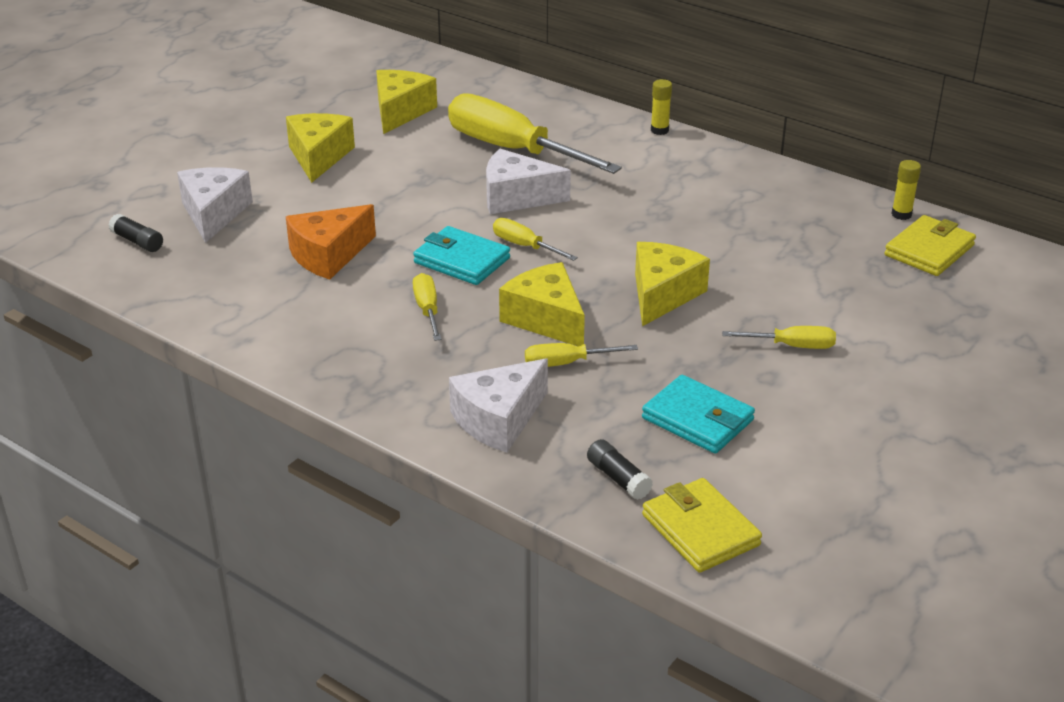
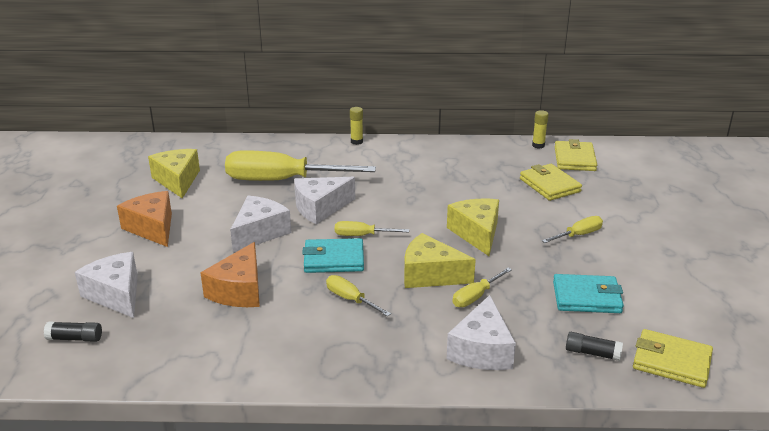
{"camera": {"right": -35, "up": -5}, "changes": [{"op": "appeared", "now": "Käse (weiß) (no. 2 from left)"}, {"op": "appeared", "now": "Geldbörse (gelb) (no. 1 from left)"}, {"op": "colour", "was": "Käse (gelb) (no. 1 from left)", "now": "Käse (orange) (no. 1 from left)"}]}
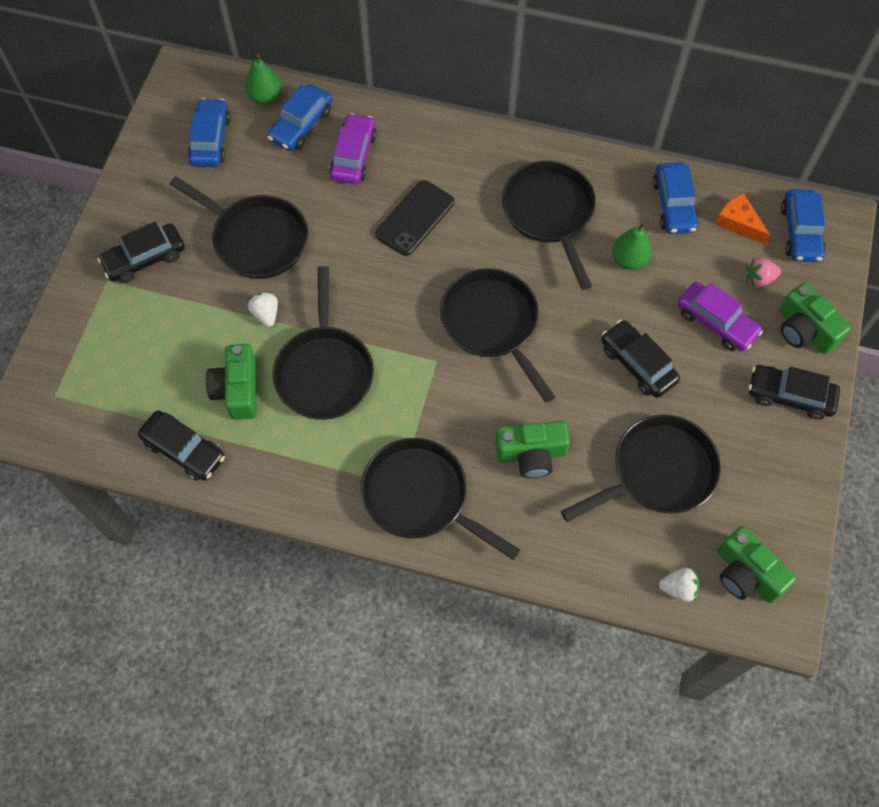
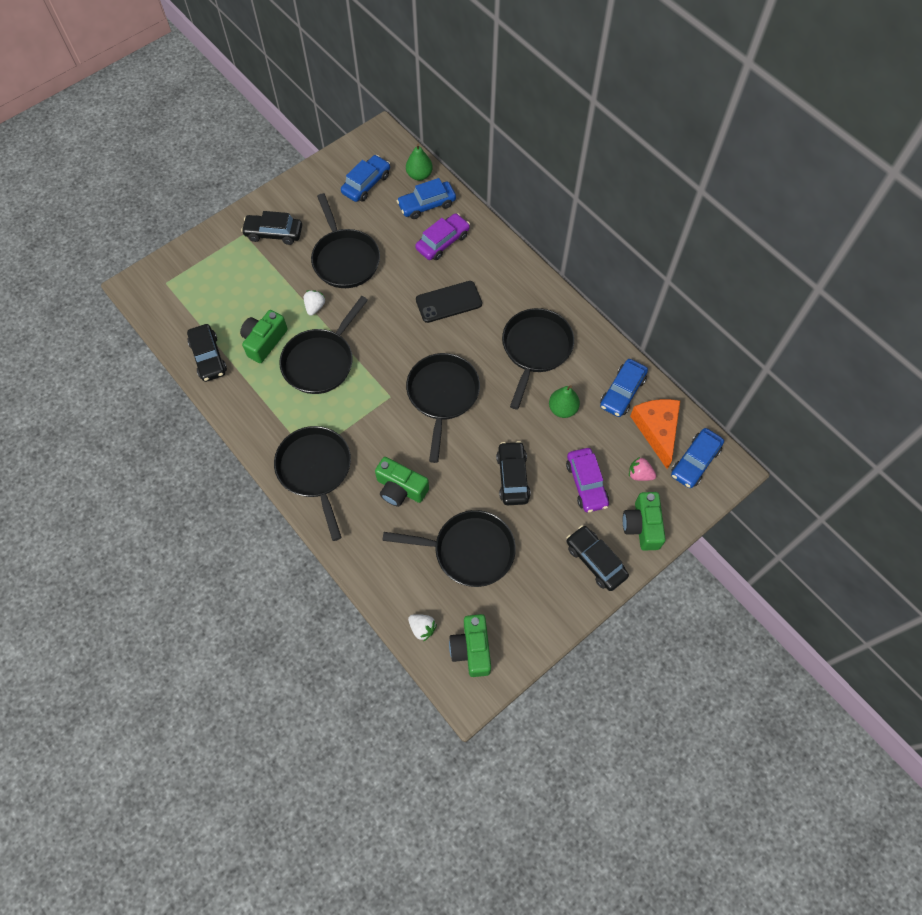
{"camera": {"right": 35, "up": 0}, "changes": [{"op": "size", "was": "Käse (orange)", "ratio": 1.57}]}
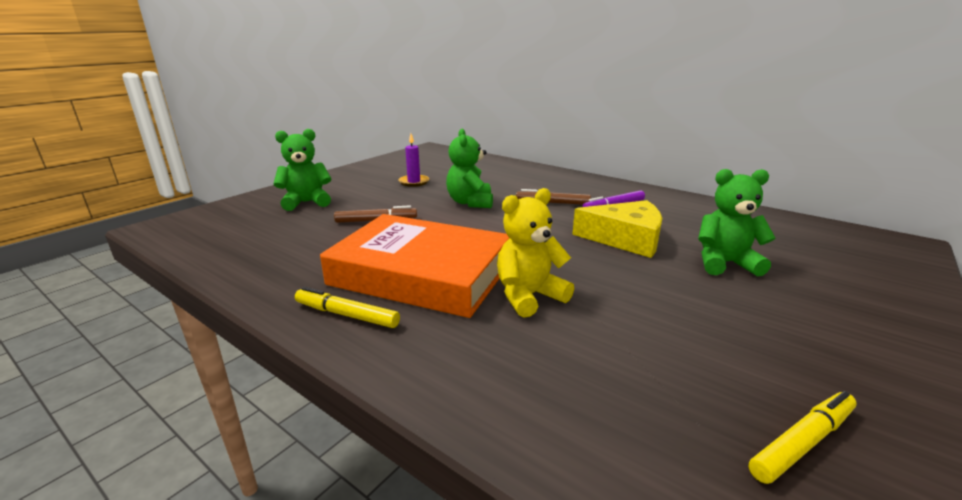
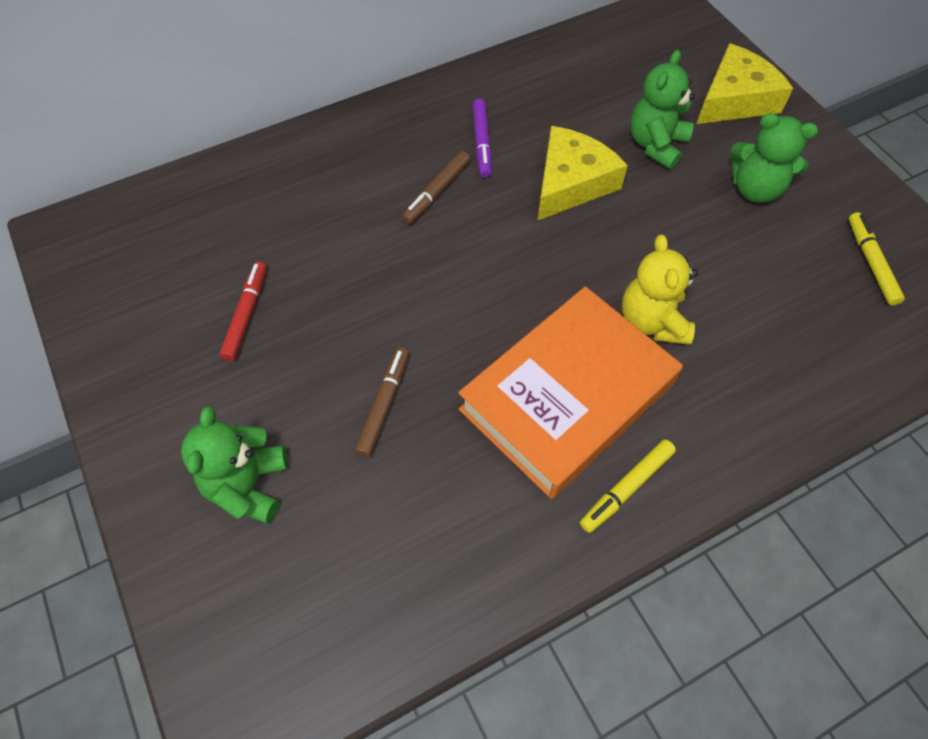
{"camera": {"right": -65, "up": 35}, "changes": [{"op": "appeared", "now": "Käse (gelb) (no. 2 from left)"}, {"op": "relocated", "was": "Teddybär (grün) (no. 2 from left in the first image)", "now": "Teddybär (grün) (no. 3 from left)"}, {"op": "exchanged", "was": "Kerze (lila)", "now": "Filzstift (rot)"}]}
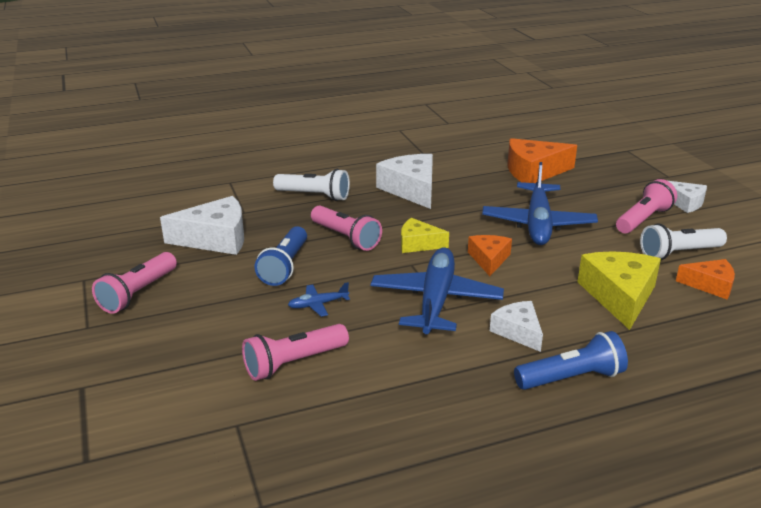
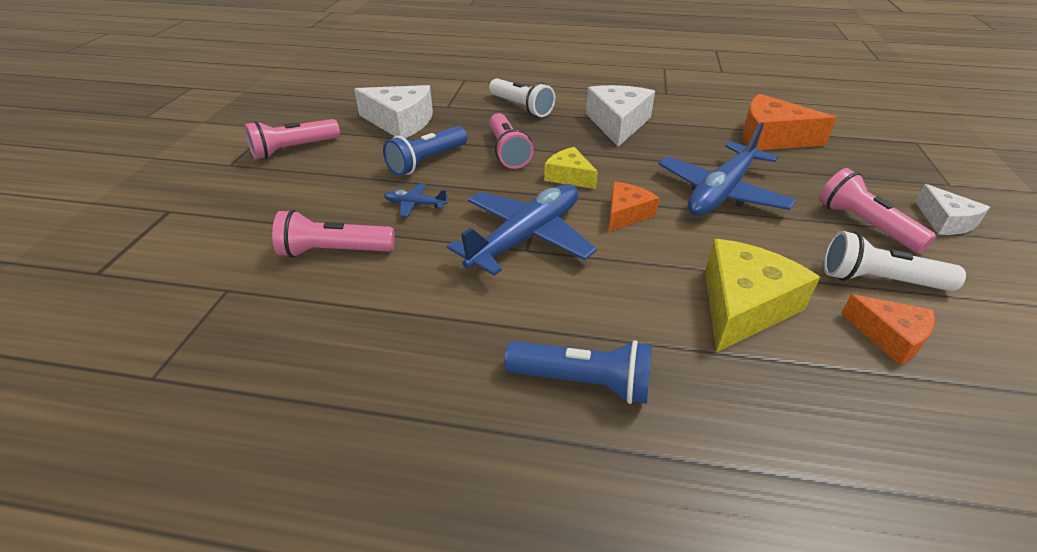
{"camera": {"right": 30, "up": 10}, "changes": [{"op": "missing", "was": "Käse (weiß) (no. 3 from left)"}, {"op": "spun", "was": "Taschenlampe (rosa) (no. 4 from left)", "clockwise": -105}]}
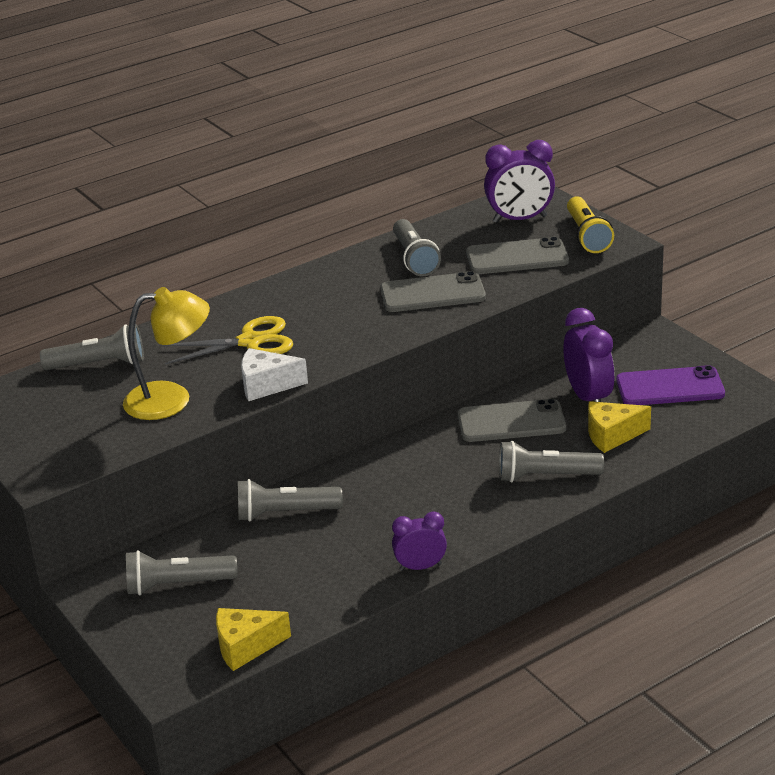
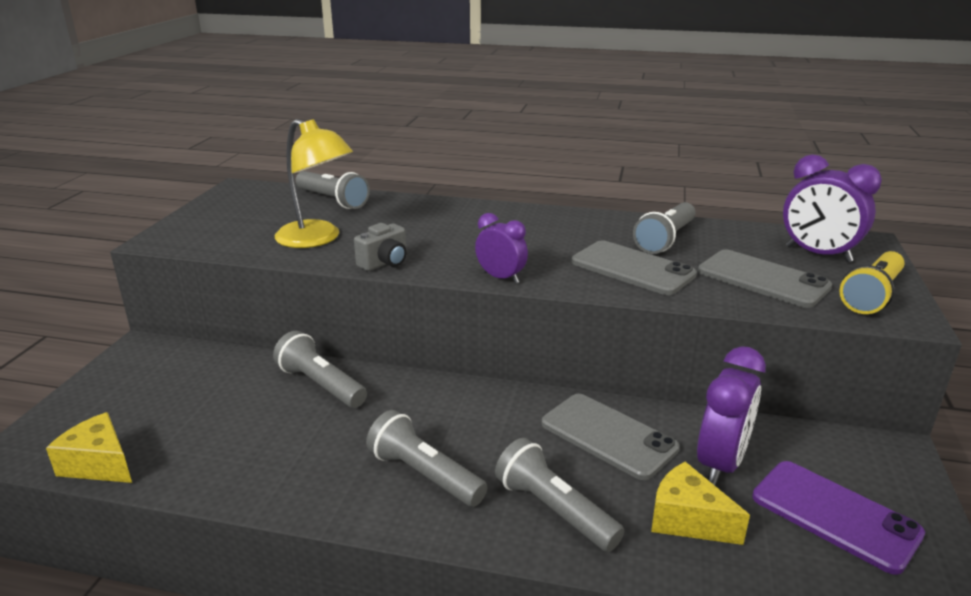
{"camera": {"right": 45, "up": -5}, "changes": [{"op": "missing", "was": "Schere (gelb)"}, {"op": "relocated", "was": "Taschenlampe (grau) (no. 2 from left in the first image)", "now": "Taschenlampe (grau) (no. 3 from left)"}, {"op": "relocated", "was": "Wecker (lila) (no. 1 from left)"}, {"op": "exchanged", "was": "Käse (weiß)", "now": "Kamera (grau)"}]}
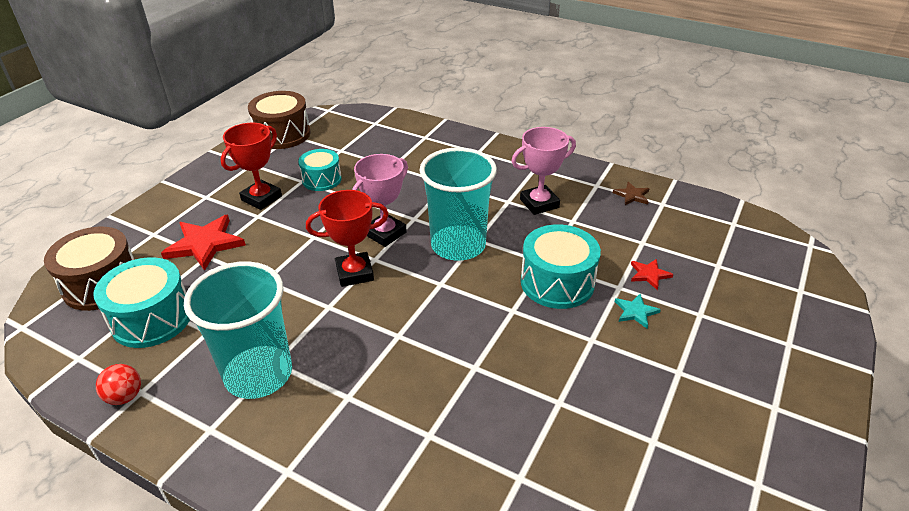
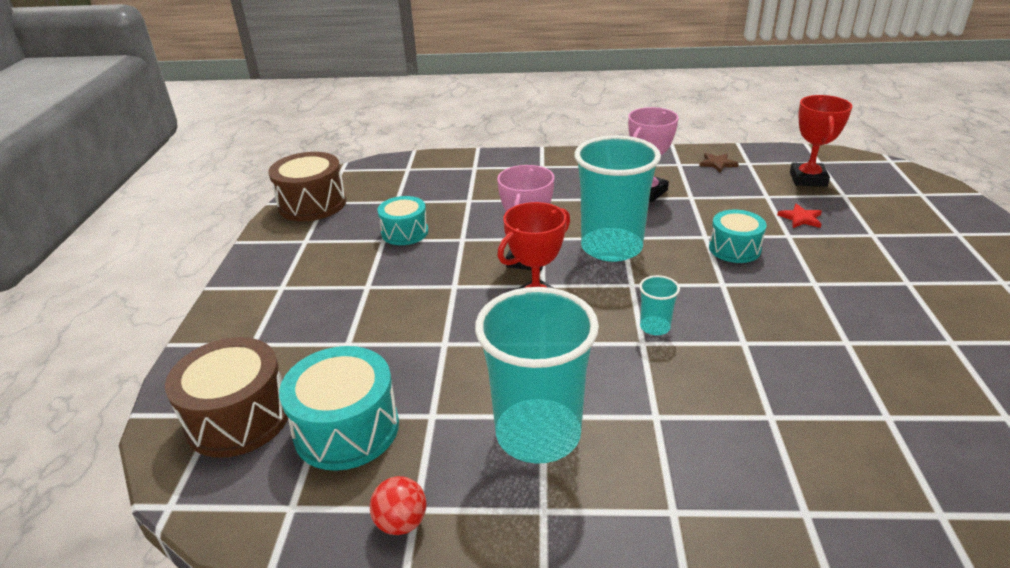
{"camera": {"right": -25, "up": -5}, "changes": [{"op": "missing", "was": "Stern (rot) (no. 1 from left)"}, {"op": "missing", "was": "Stern (türkis)"}, {"op": "appeared", "now": "Becher (türkis) (no. 3 from left)"}, {"op": "relocated", "was": "Pokal (rot) (no. 1 from left in the first image)", "now": "Pokal (rot) (no. 2 from left)"}, {"op": "size", "was": "Trommel (türkis) (no. 3 from left)", "ratio": 0.65}]}
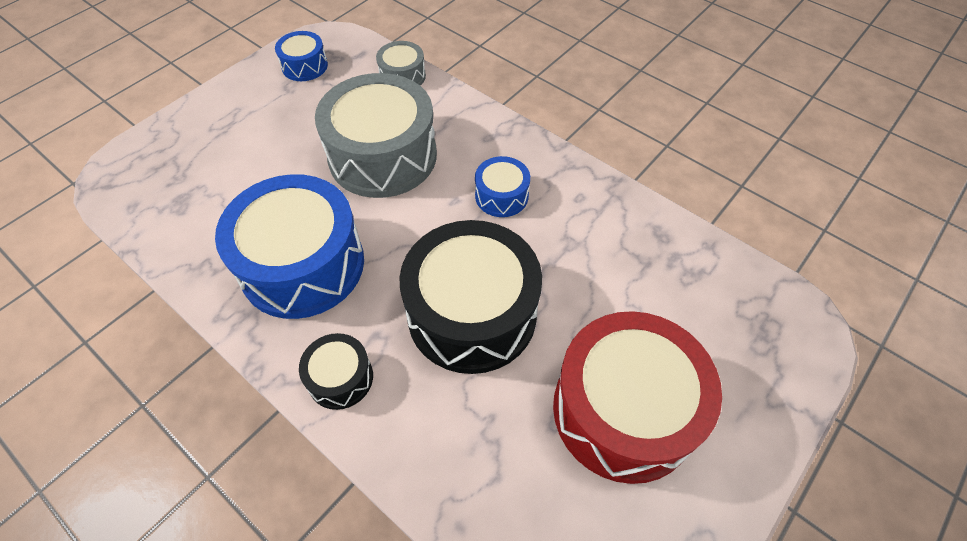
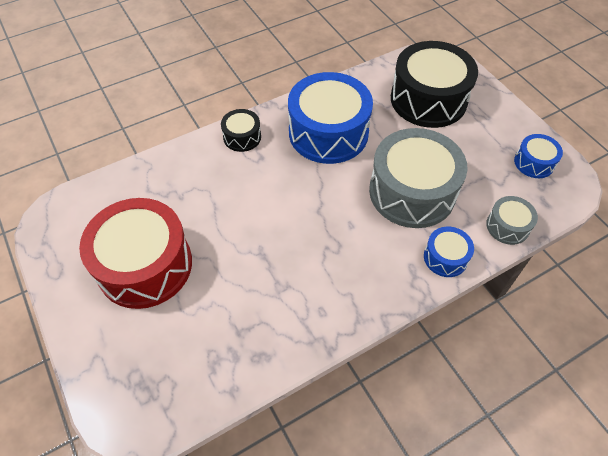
{"camera": {"right": 110, "up": 0}, "changes": [{"op": "relocated", "was": "Trommel (schwarz) (no. 2 from left)"}, {"op": "relocated", "was": "Trommel (blau) (no. 3 from left in the first image)", "now": "Trommel (blau) (no. 2 from left)"}]}
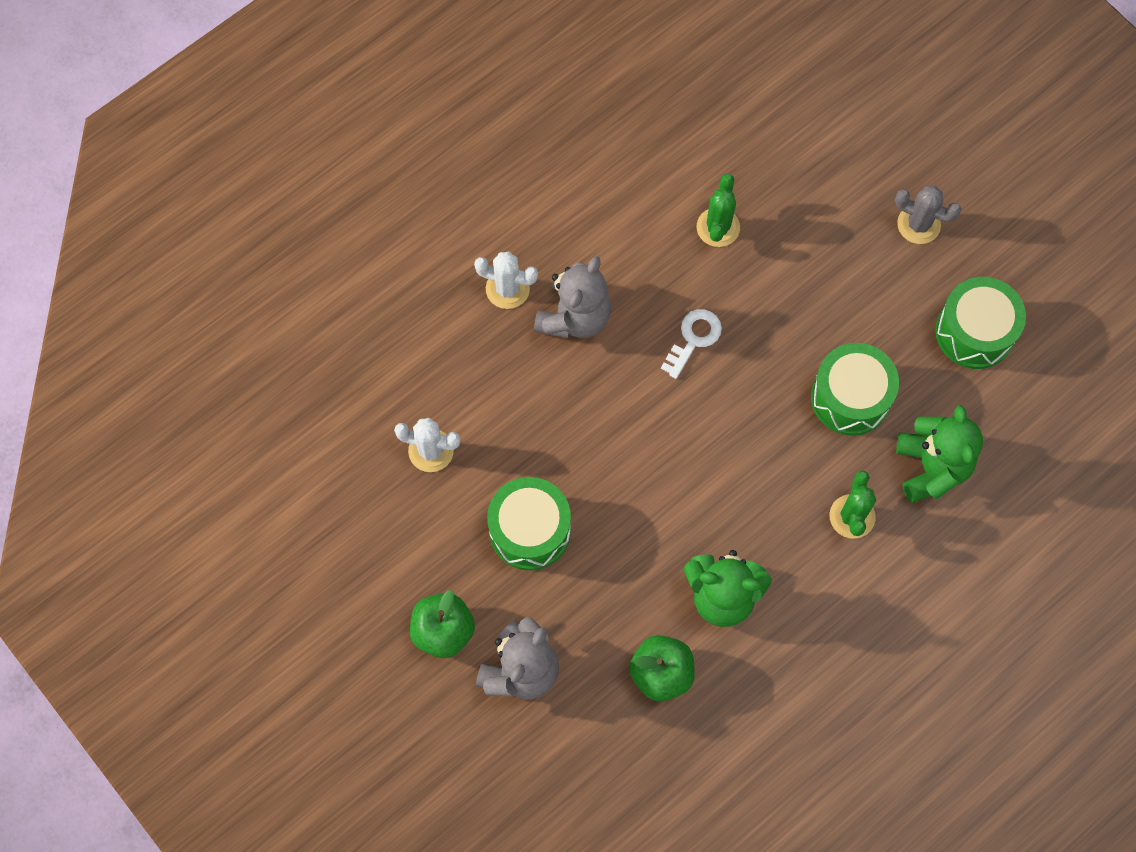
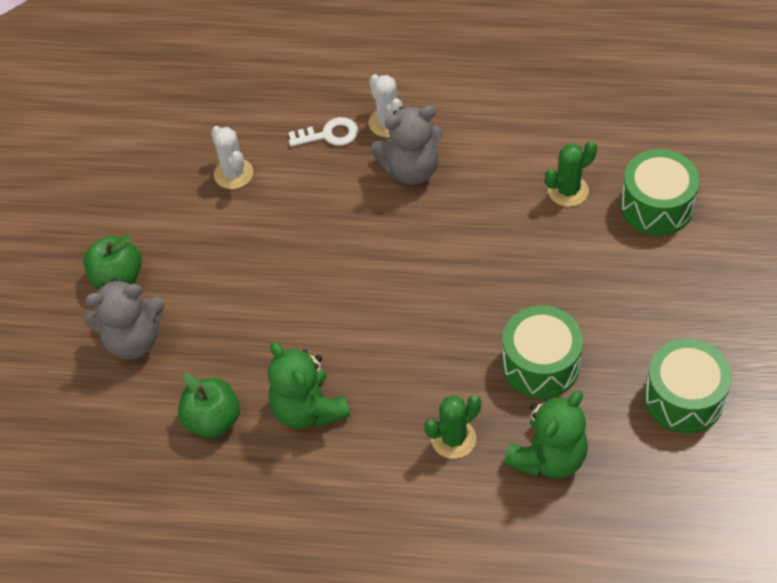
{"camera": {"right": 50, "up": -15}, "changes": [{"op": "missing", "was": "Kaktus (grau)"}, {"op": "relocated", "was": "Trommel (grün) (no. 1 from left in the first image)", "now": "Trommel (grün) (no. 2 from left)"}, {"op": "relocated", "was": "Schlüssel (weiß)"}]}
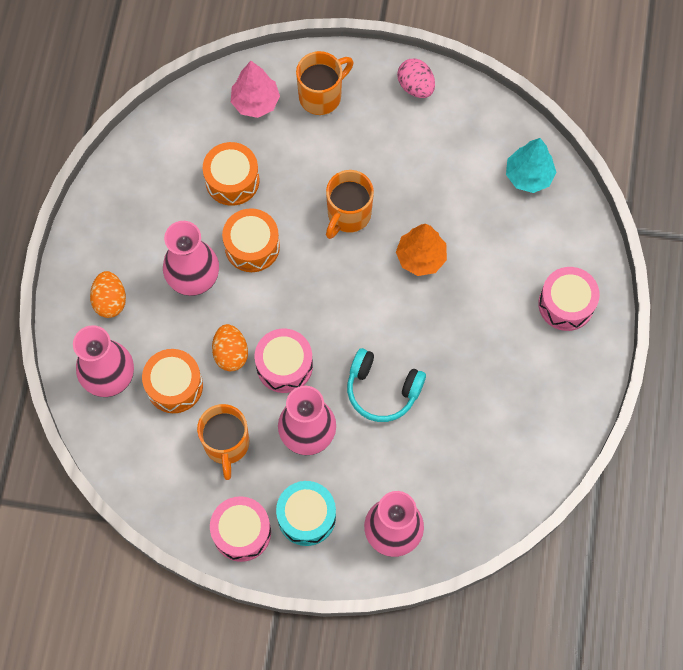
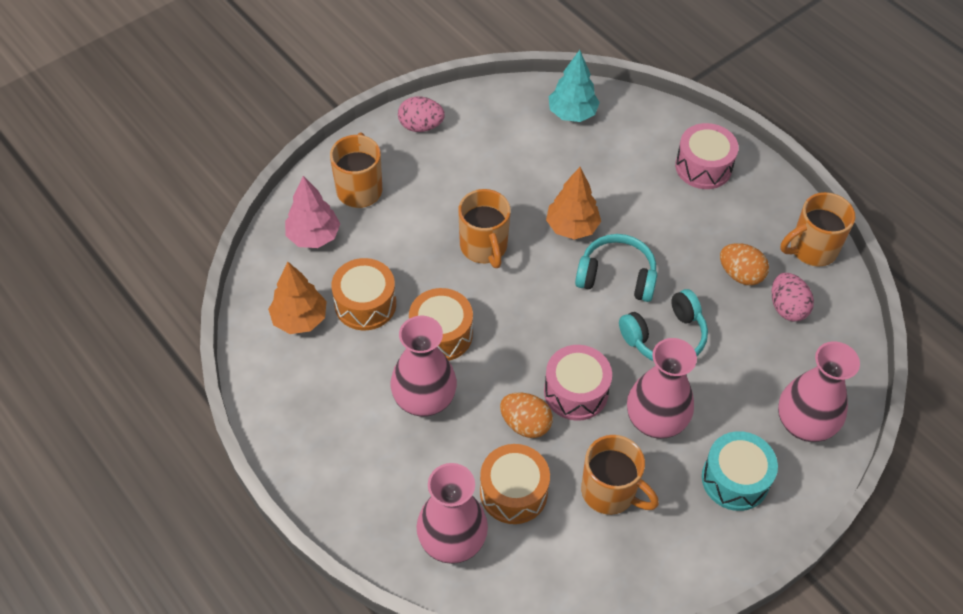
{"camera": {"right": -50, "up": -15}, "changes": [{"op": "missing", "was": "Trommel (rosa) (no. 1 from left)"}, {"op": "appeared", "now": "Baum (orange) (no. 1 from left)"}, {"op": "appeared", "now": "Kopfhörer (türkis) (no. 1 from left)"}, {"op": "appeared", "now": "Ei (rosa) (no. 2 from left)"}, {"op": "appeared", "now": "Tasse (orange) (no. 4 from left)"}, {"op": "relocated", "was": "Ei (orange) (no. 1 from left in the first image)", "now": "Ei (orange) (no. 2 from left)"}]}
